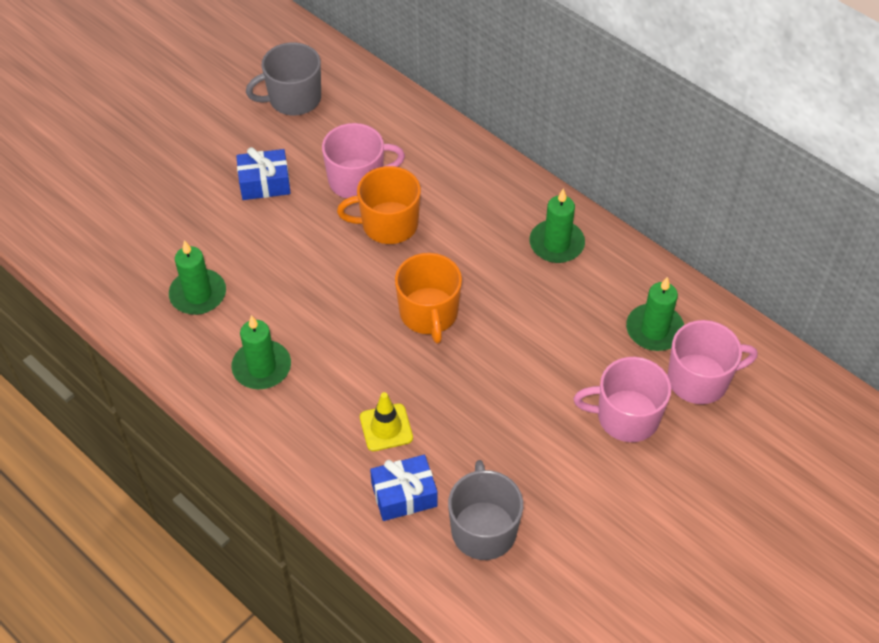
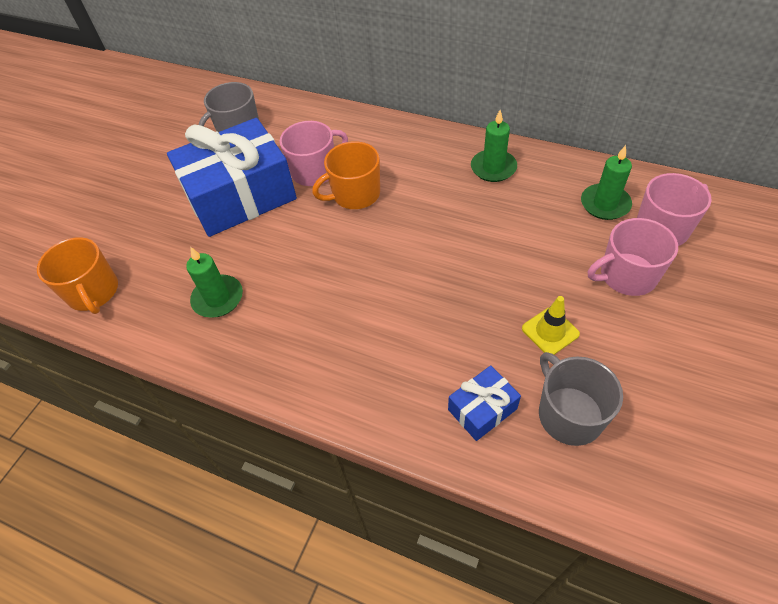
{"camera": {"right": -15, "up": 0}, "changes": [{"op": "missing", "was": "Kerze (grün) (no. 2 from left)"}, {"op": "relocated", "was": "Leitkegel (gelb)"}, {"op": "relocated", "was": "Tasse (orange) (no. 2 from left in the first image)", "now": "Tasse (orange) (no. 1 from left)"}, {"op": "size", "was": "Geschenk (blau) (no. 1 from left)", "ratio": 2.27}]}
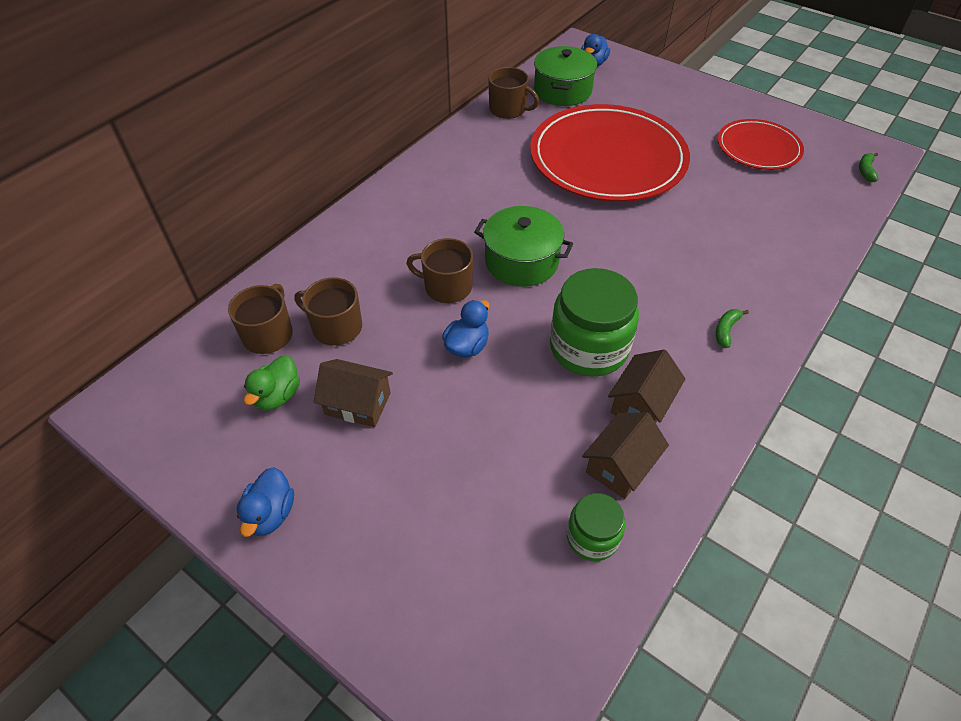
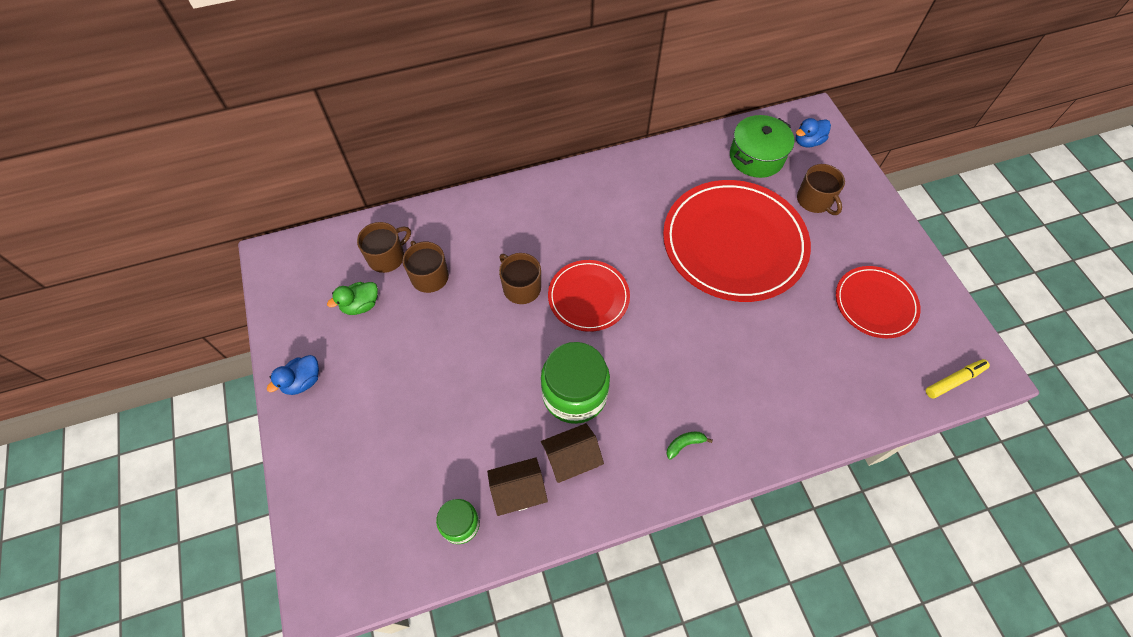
{"camera": {"right": 35, "up": 10}, "changes": [{"op": "missing", "was": "Haus (braun) (no. 1 from left)"}, {"op": "missing", "was": "Ente (blau) (no. 2 from left)"}, {"op": "relocated", "was": "Tasse (braun) (no. 4 from left)"}, {"op": "exchanged", "was": "Kochtopf (grün) (no. 1 from left)", "now": "Teller (rot) (no. 1 from left)"}, {"op": "exchanged", "was": "Banane (grün) (no. 2 from left)", "now": "Filzstift (gelb)"}]}
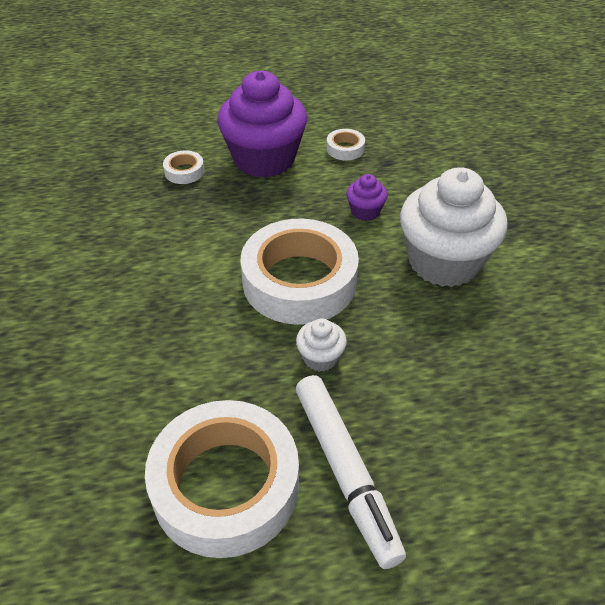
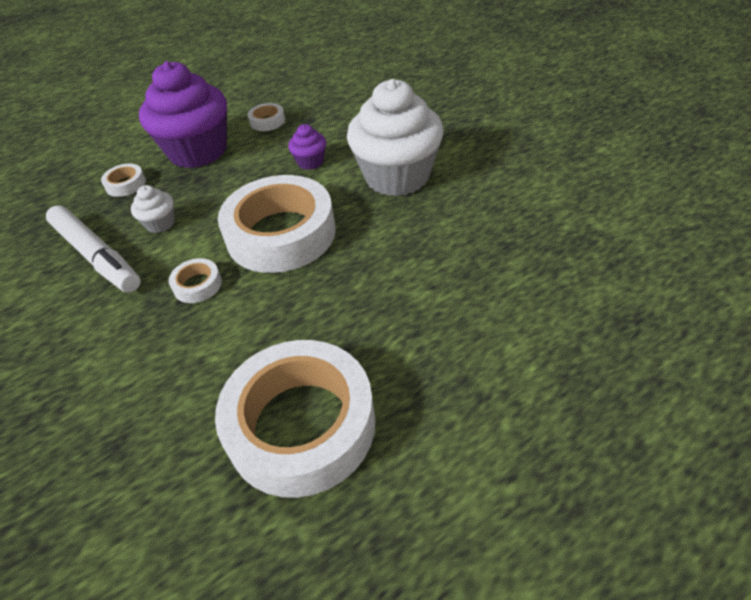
{"camera": {"right": -20, "up": 0}, "changes": [{"op": "appeared", "now": "Klebeband (weiß) (no. 2 from left)"}, {"op": "relocated", "was": "Muffin (weiß) (no. 1 from left)"}, {"op": "relocated", "was": "Filzstift (weiß)"}]}
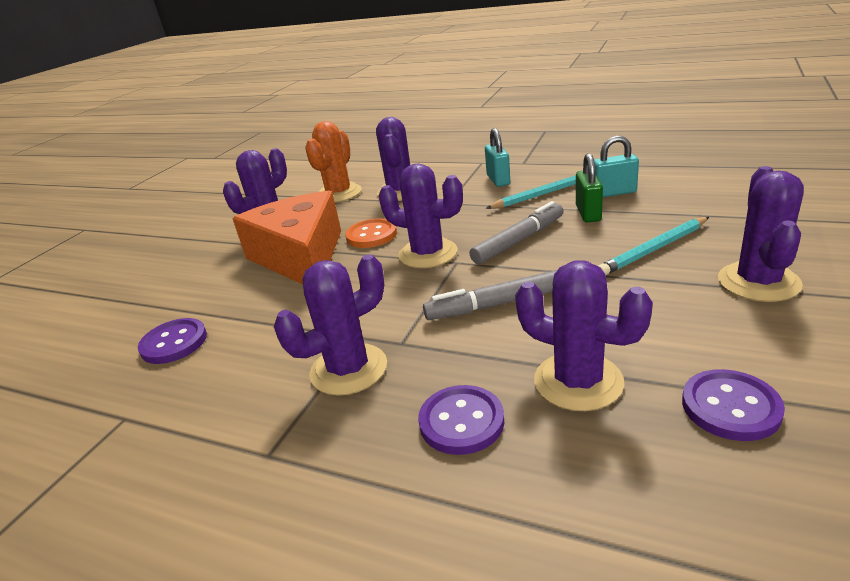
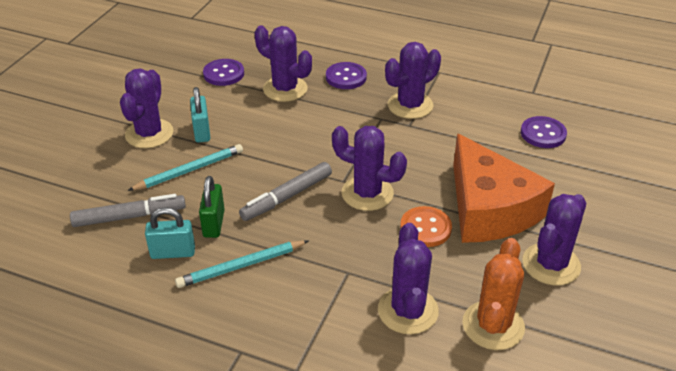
{"camera": {"right": 175, "up": 10}, "changes": [{"op": "relocated", "was": "Filzstift (grau) (no. 1 from left)"}, {"op": "relocated", "was": "Vorhängeschloss (türkis) (no. 1 from left in the first image)", "now": "Vorhängeschloss (türkis) (no. 2 from left)"}]}
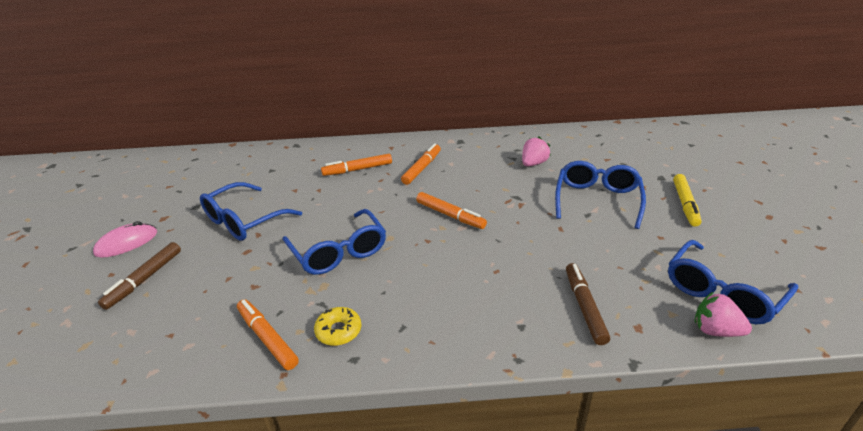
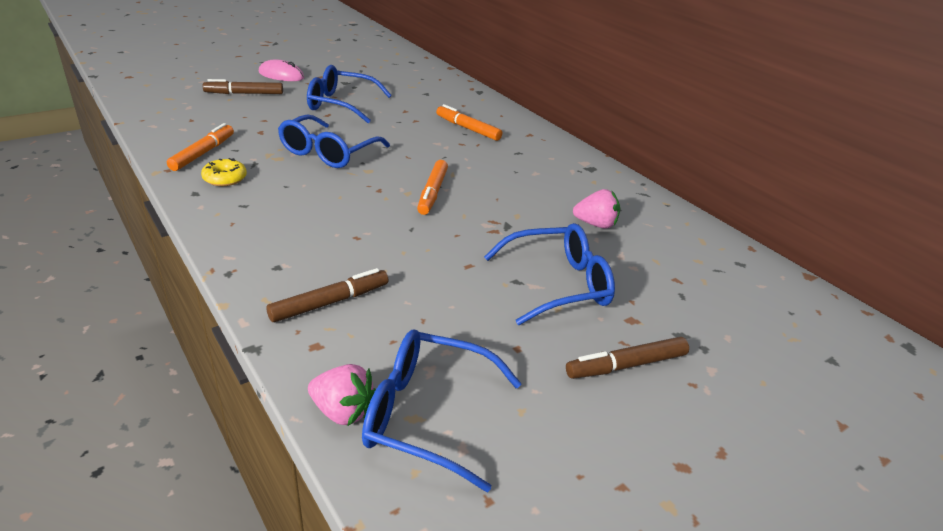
{"camera": {"right": 55, "up": 0}, "changes": [{"op": "missing", "was": "Filzstift (orange) (no. 3 from left)"}, {"op": "colour", "was": "Filzstift (gelb)", "now": "Filzstift (braun) (no. 3 from left)"}, {"op": "spun", "was": "Erdbeere (rosa) (no. 2 from left in the first image)", "clockwise": 120}]}
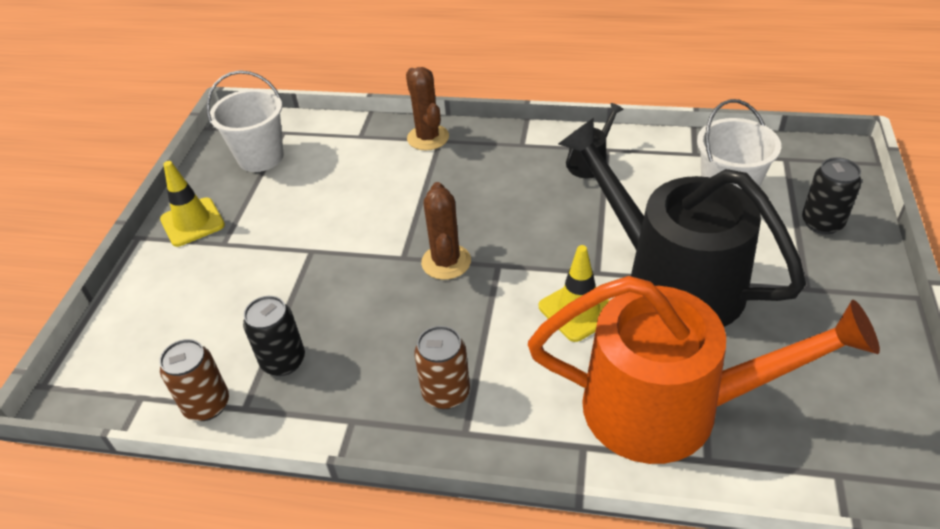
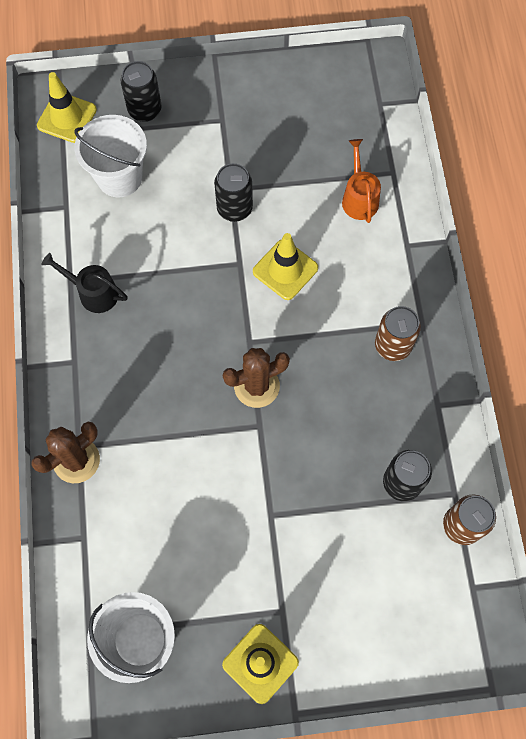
{"camera": {"right": -110, "up": 25}, "changes": [{"op": "appeared", "now": "Leitkegel (gelb) (no. 1 from left)"}, {"op": "exchanged", "was": "Gießkanne (schwarz) (no. 2 from left)", "now": "Dose (schwarz) (no. 2 from left)"}, {"op": "size", "was": "Gießkanne (orange)", "ratio": 0.4}]}
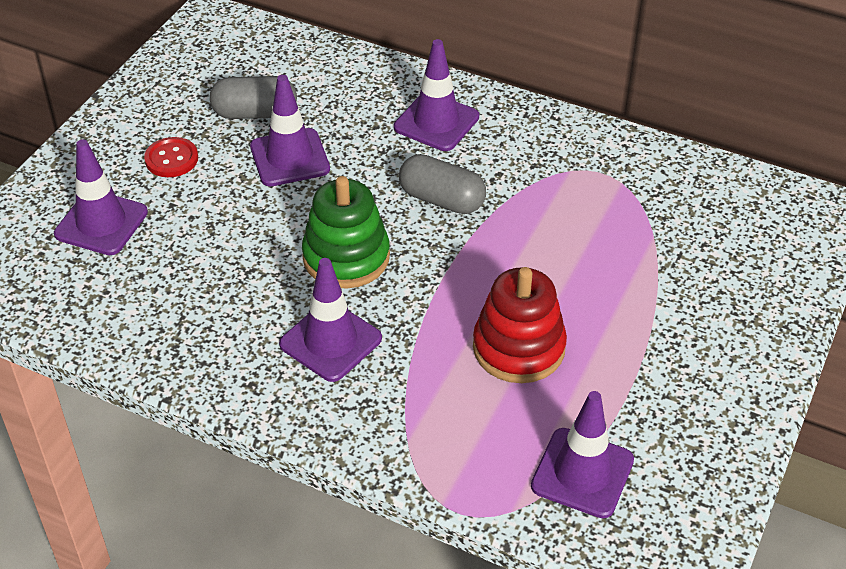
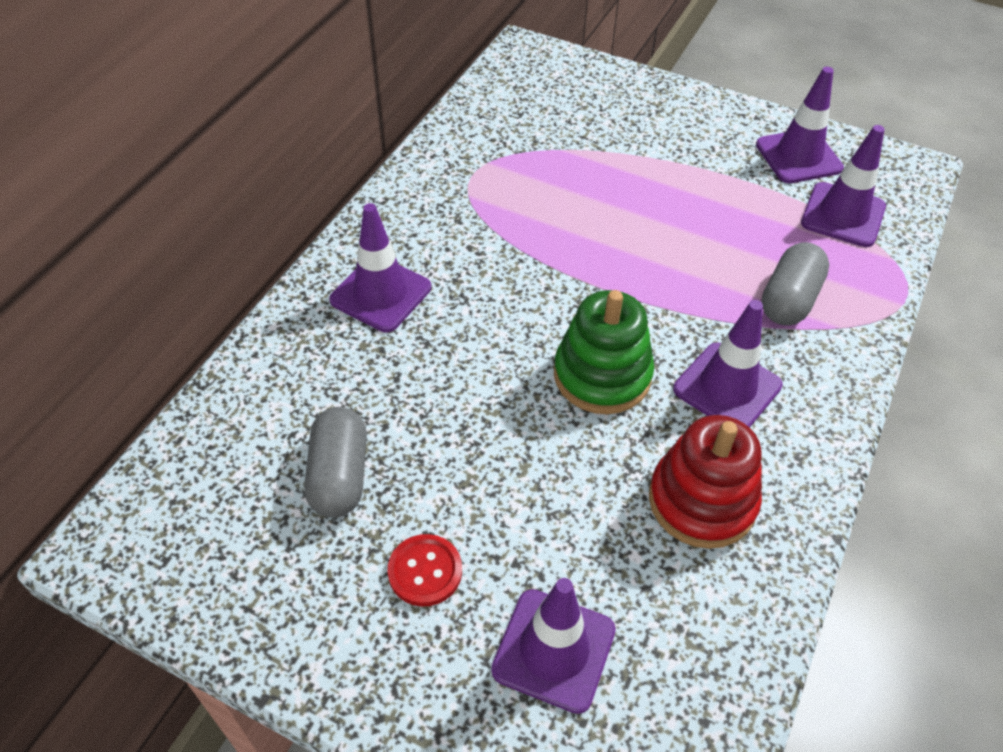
{"camera": {"right": -90, "up": 5}, "changes": [{"op": "relocated", "was": "Leitkegel (lila) (no. 2 from left in the first image)", "now": "Leitkegel (lila) (no. 4 from left)"}, {"op": "relocated", "was": "Kapsel (grau) (no. 2 from left)"}, {"op": "relocated", "was": "Stapelspielzeug (rot)"}]}
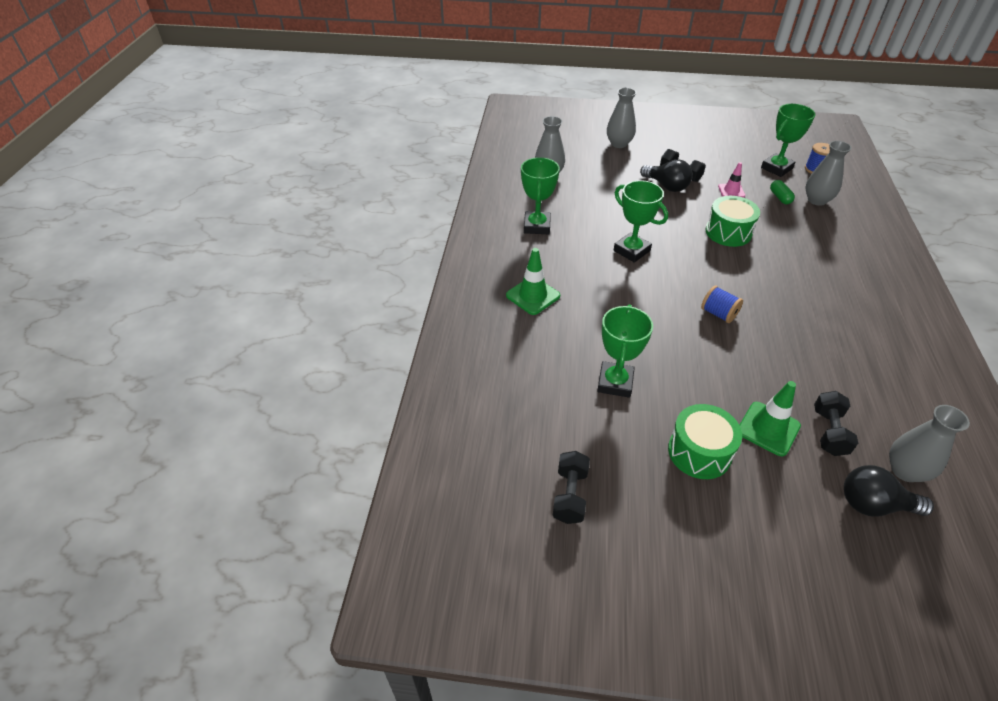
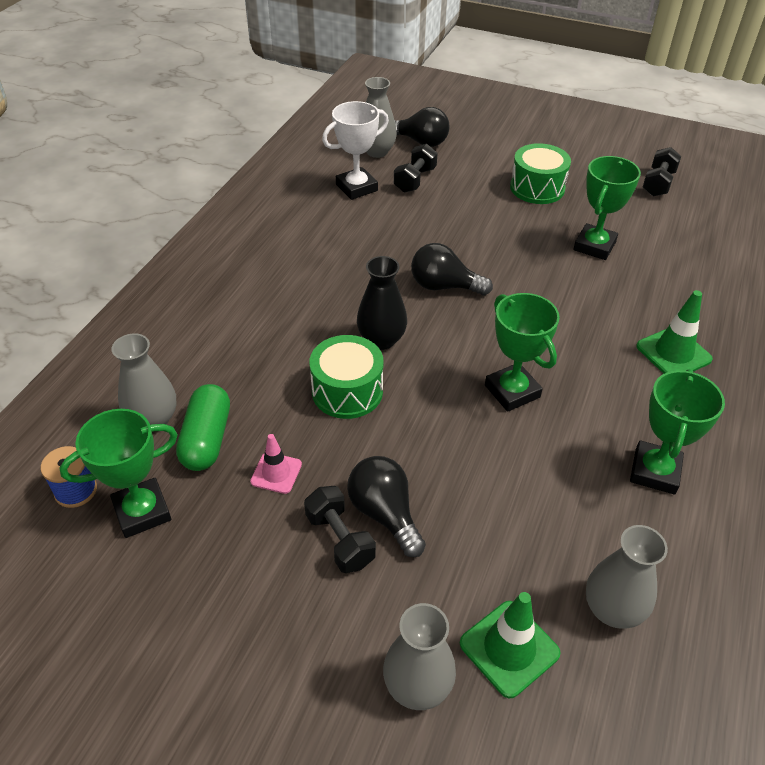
{"camera": {"right": -165, "up": 0}, "changes": [{"op": "appeared", "now": "Pokal (weiß)"}, {"op": "appeared", "now": "Vase (schwarz)"}, {"op": "relocated", "was": "Leitkegel (grün) (no. 2 from left in the first image)", "now": "Leitkegel (grün) (no. 1 from left)"}, {"op": "exchanged", "was": "Garnrolle (blau) (no. 1 from left)", "now": "Glühbirne (schwarz) (no. 3 from left)"}, {"op": "size", "was": "Kapsel (grün)", "ratio": 1.71}]}
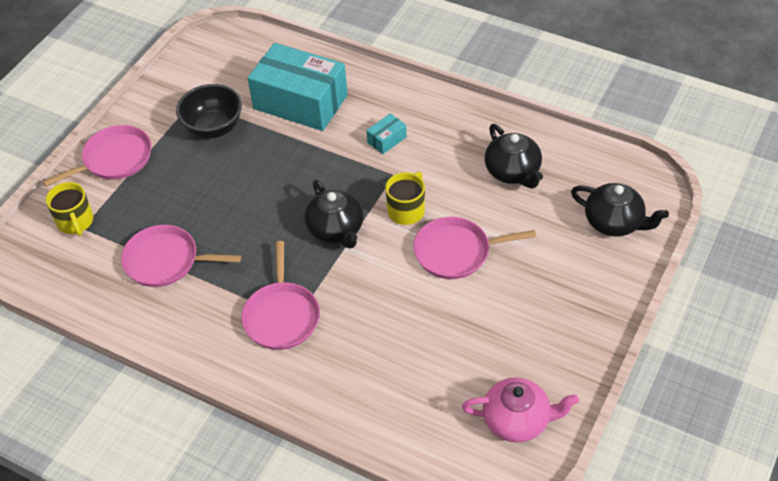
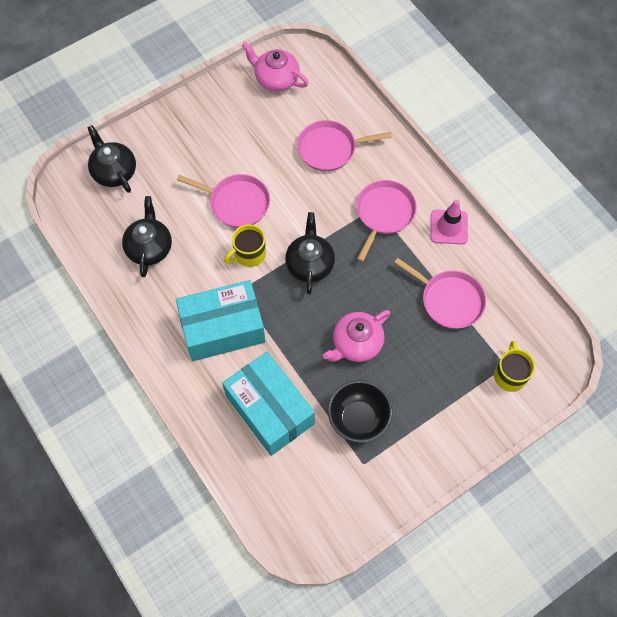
{"camera": {"right": -155, "up": 15}, "changes": [{"op": "appeared", "now": "Teekanne (rosa) (no. 2 from left)"}, {"op": "appeared", "now": "Leitkegel (rosa)"}, {"op": "relocated", "was": "Pfanne (rosa) (no. 1 from left in the first image)", "now": "Pfanne (rosa) (no. 2 from left)"}, {"op": "size", "was": "Schachtel (türkis) (no. 2 from left in the first image)", "ratio": 2.47}]}
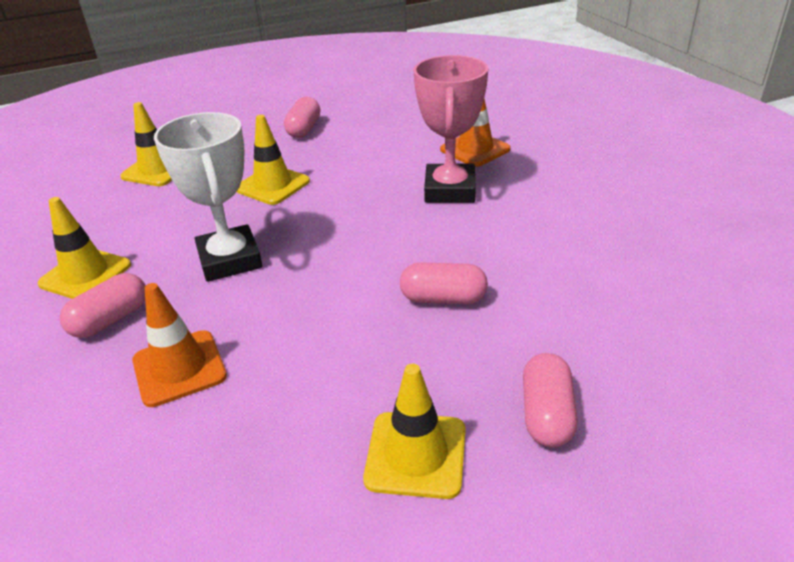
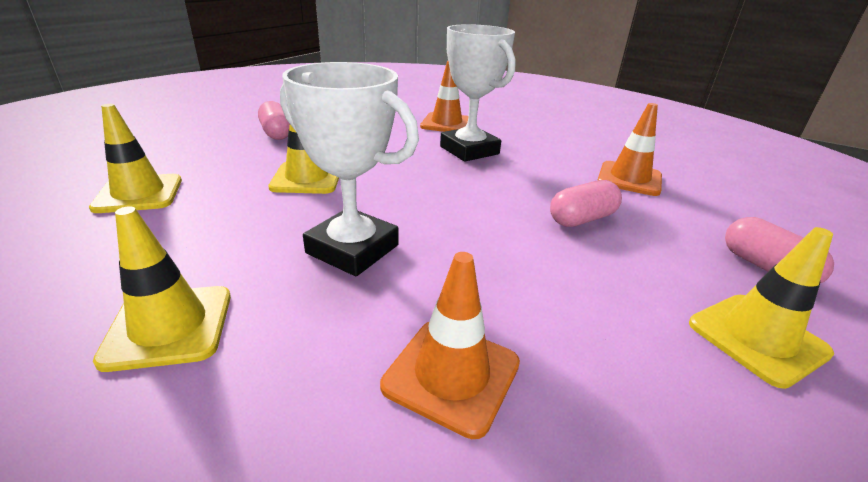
{"camera": {"right": -40, "up": -5}, "changes": [{"op": "missing", "was": "Kapsel (rosa) (no. 1 from left)"}, {"op": "appeared", "now": "Leitkegel (orange) (no. 3 from left)"}, {"op": "colour", "was": "Pokal (rosa)", "now": "Pokal (weiß) (no. 2 from left)"}]}
